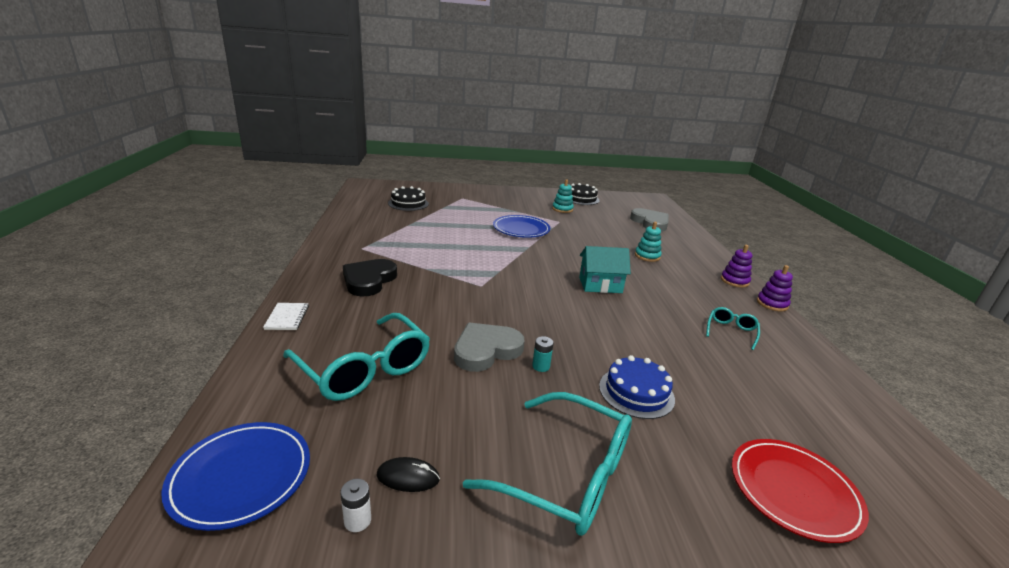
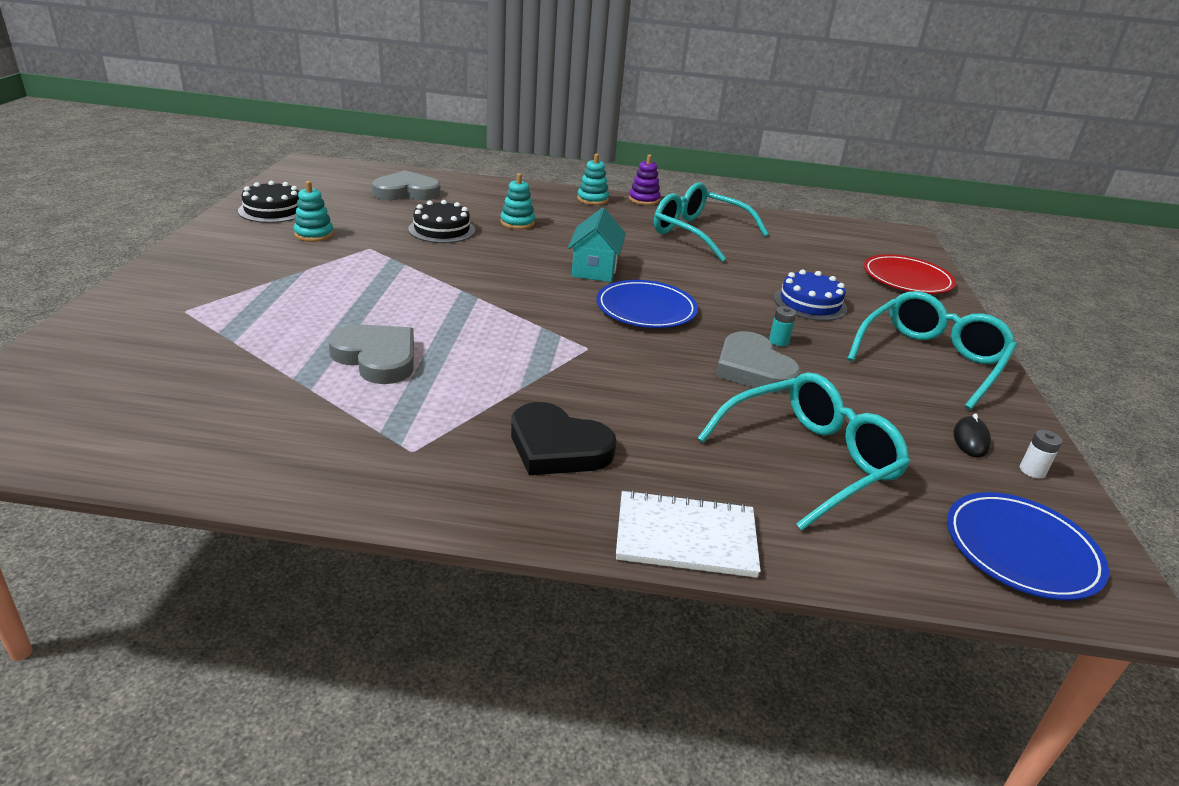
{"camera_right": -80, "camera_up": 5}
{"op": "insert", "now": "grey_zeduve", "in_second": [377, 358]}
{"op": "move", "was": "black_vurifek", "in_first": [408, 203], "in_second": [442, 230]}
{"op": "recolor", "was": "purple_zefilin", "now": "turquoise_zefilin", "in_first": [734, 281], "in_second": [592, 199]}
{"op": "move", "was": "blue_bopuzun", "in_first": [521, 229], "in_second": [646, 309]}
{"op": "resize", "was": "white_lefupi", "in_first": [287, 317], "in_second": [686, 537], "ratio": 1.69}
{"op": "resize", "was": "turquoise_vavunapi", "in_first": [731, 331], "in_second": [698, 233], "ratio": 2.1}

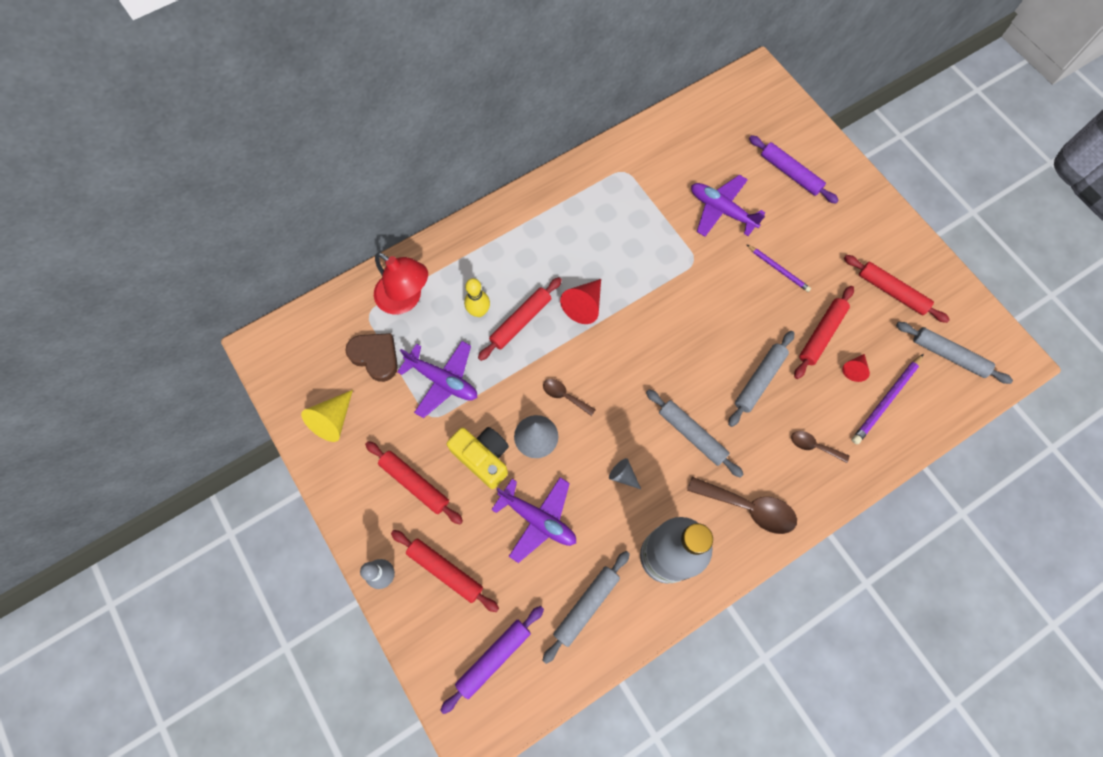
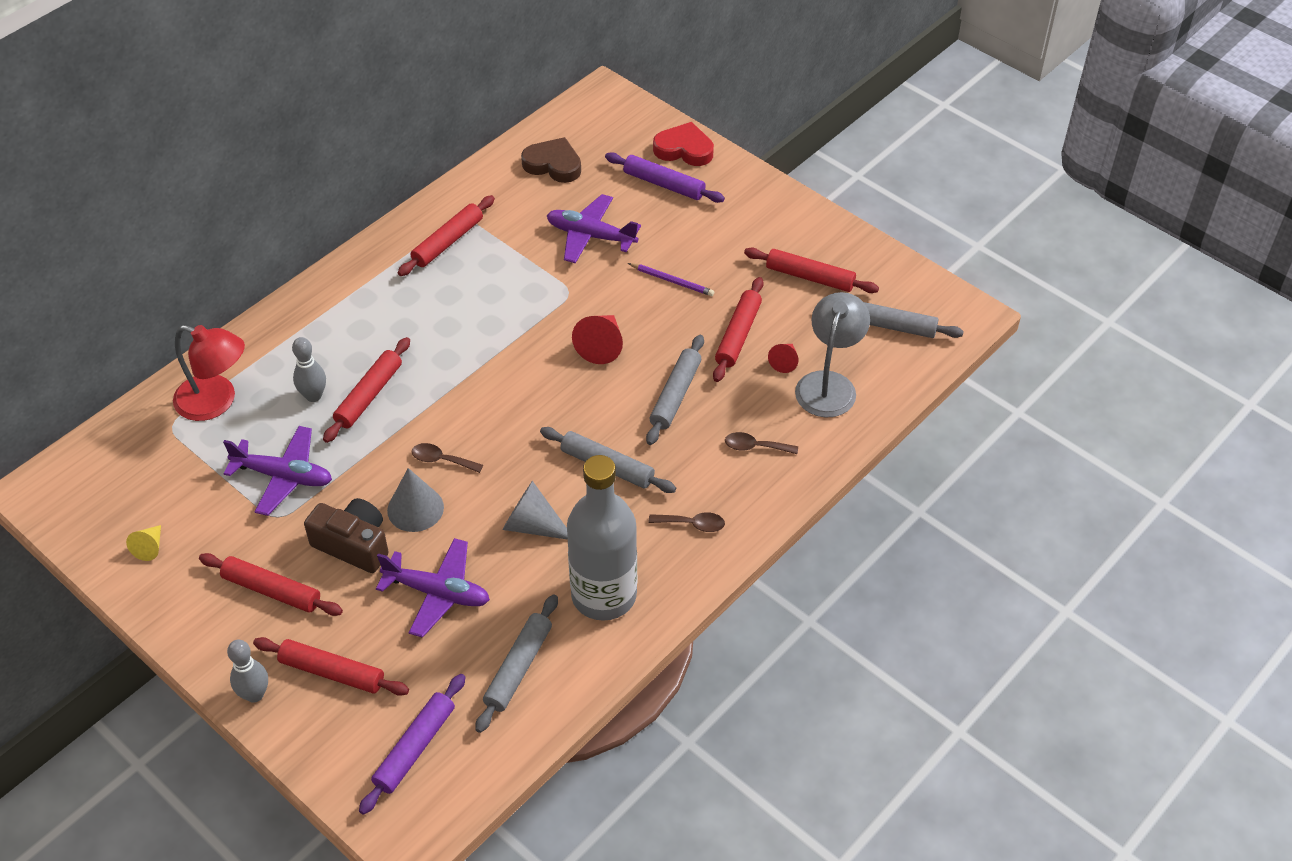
{"camera_right": -15, "camera_up": -20}
{"op": "resize", "was": "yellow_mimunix", "in_first": [333, 420], "in_second": [149, 547], "ratio": 0.6}
{"op": "recolor", "was": "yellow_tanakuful", "now": "grey_tanakuful", "in_first": [479, 311], "in_second": [313, 396]}
{"op": "recolor", "was": "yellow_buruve", "now": "brown_buruve", "in_first": [483, 457], "in_second": [353, 545]}
{"op": "insert", "now": "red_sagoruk", "in_second": [448, 242]}
{"op": "resize", "was": "grey_mimunix", "in_first": [623, 475], "in_second": [533, 525], "ratio": 1.68}
{"op": "move", "was": "brown_zeduve", "in_first": [375, 357], "in_second": [553, 164]}
{"op": "move", "was": "red_mimunix", "in_first": [584, 305], "in_second": [601, 345]}
{"op": "resize", "was": "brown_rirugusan", "in_first": [748, 507], "in_second": [692, 524], "ratio": 0.56}
{"op": "insert", "now": "red_zeduve", "in_second": [684, 149]}
{"op": "replace", "was": "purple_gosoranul", "now": "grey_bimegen", "in_first": [886, 400], "in_second": [829, 384]}

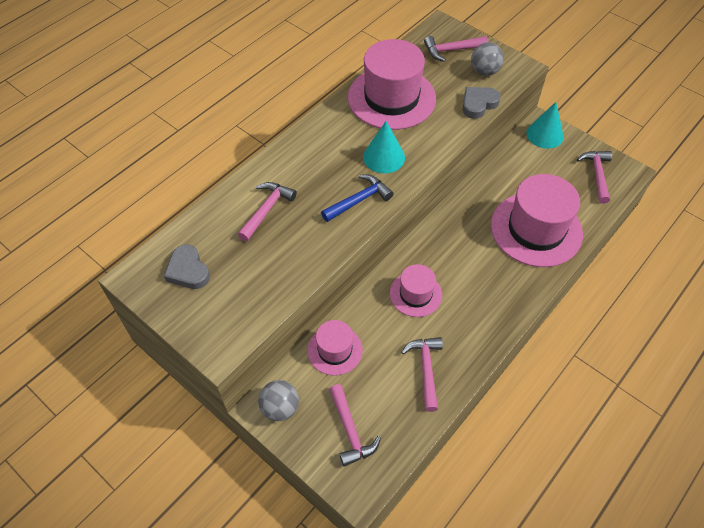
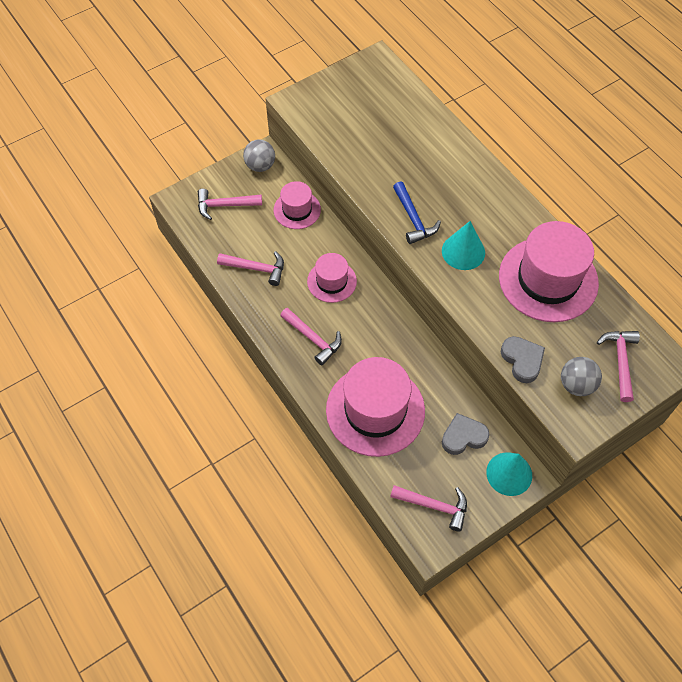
{"camera_right": 105, "camera_up": 5}
{"op": "move", "was": "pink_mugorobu", "in_first": [267, 210], "in_second": [313, 339]}
{"op": "move", "was": "grey_zeduve", "in_first": [188, 270], "in_second": [463, 436]}

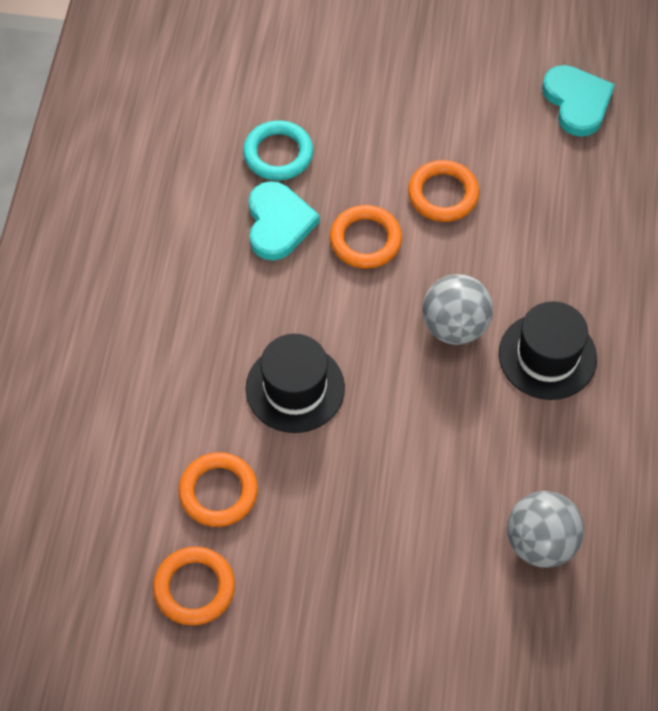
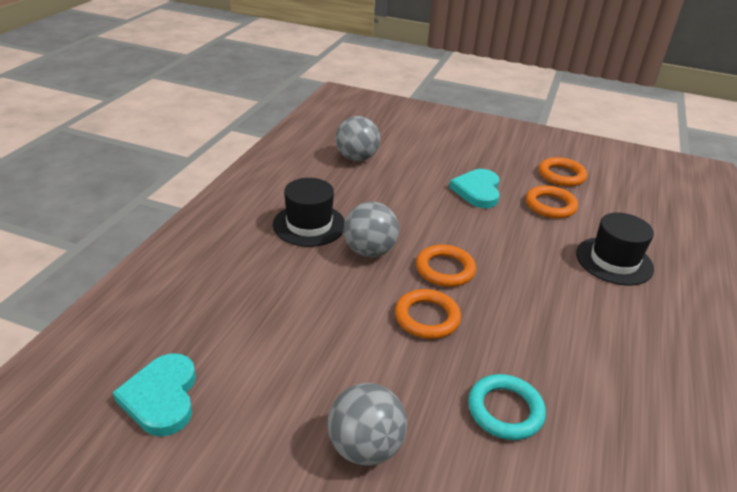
{"camera_right": -170, "camera_up": -25}
{"op": "insert", "now": "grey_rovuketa", "in_second": [365, 447]}
{"op": "move", "was": "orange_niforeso", "in_first": [443, 194], "in_second": [445, 269]}
{"op": "move", "was": "turquoise_zeduve", "in_first": [278, 223], "in_second": [477, 191]}
{"op": "move", "was": "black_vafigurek", "in_first": [295, 388], "in_second": [614, 261]}

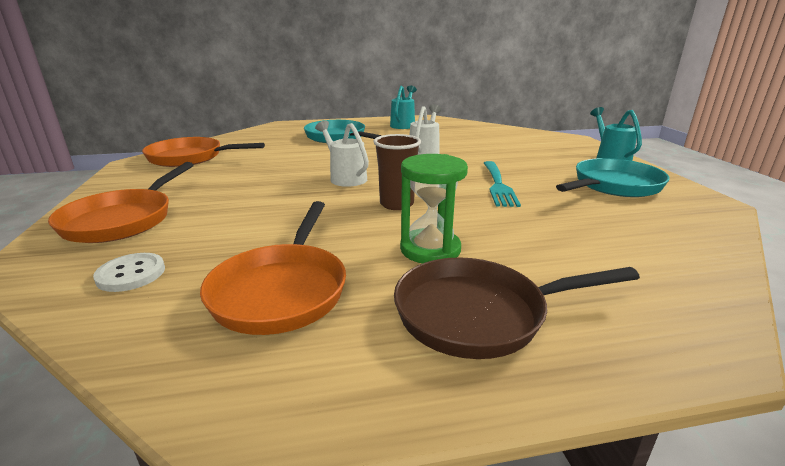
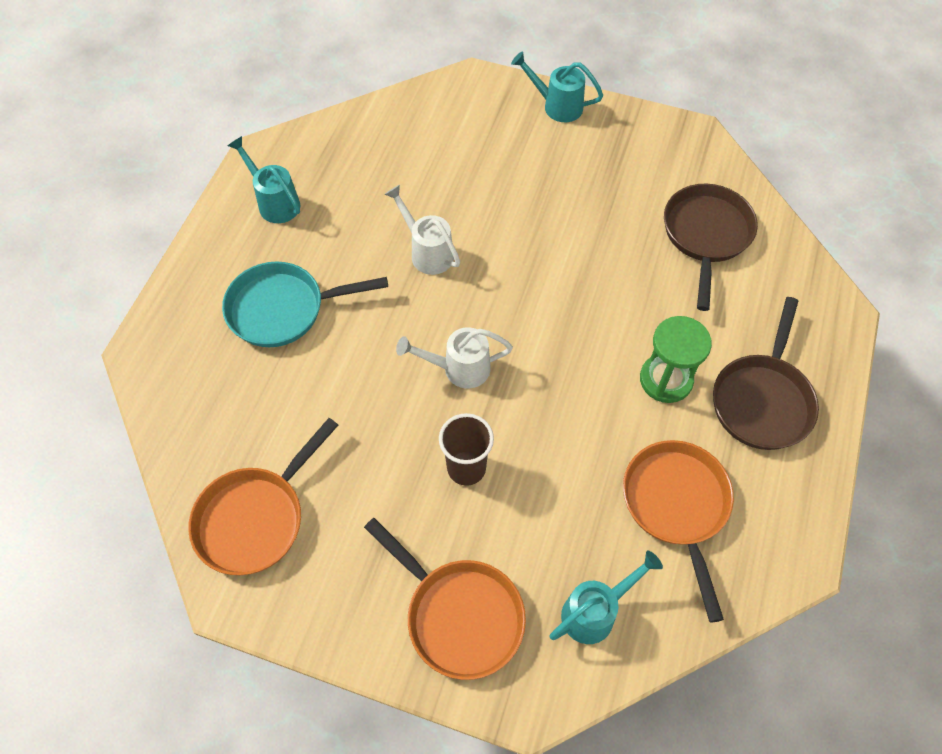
{"camera_right": -60, "camera_up": 35}
{"op": "move", "was": "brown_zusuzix", "in_first": [397, 204], "in_second": [466, 468]}
{"op": "replace", "was": "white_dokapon", "now": "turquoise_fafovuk", "in_first": [131, 274], "in_second": [595, 611]}
{"op": "rotate", "was": "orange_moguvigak", "in_first": [282, 290], "in_second": [676, 505], "clockwise": -135}
{"op": "insert", "now": "brown_moguvigak", "in_second": [706, 235]}
{"op": "delete", "was": "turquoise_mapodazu", "in_first": [498, 185]}
{"op": "delete", "was": "turquoise_moguvigak", "in_first": [613, 186]}

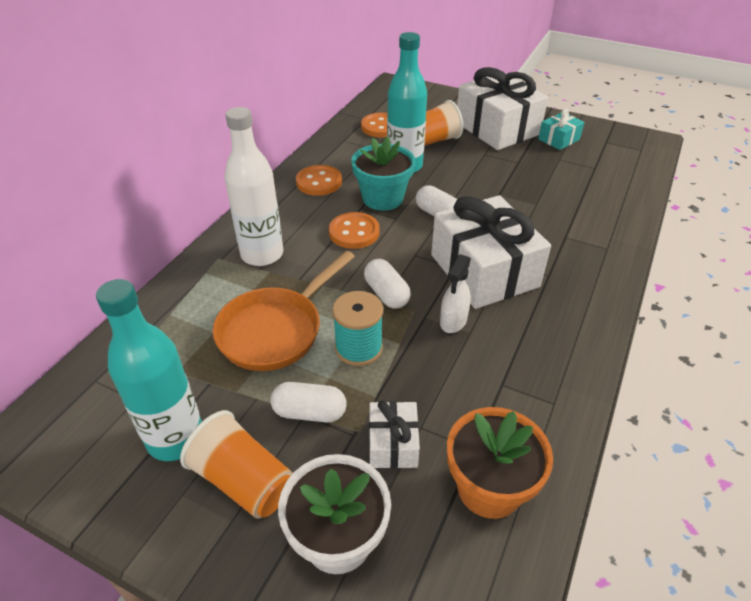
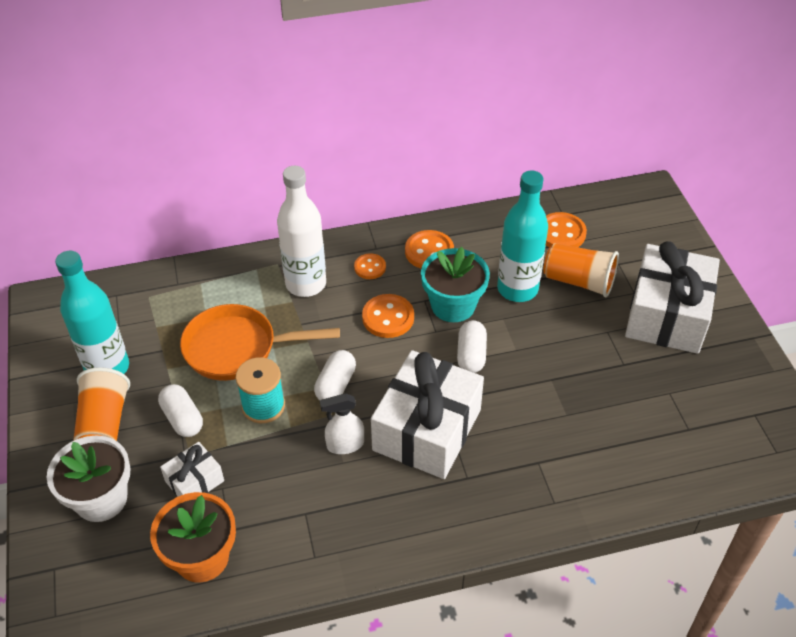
{"camera_right": 50, "camera_up": 5}
{"op": "insert", "now": "orange_dokapon", "in_second": [370, 267]}
{"op": "delete", "was": "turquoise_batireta", "in_first": [558, 139]}

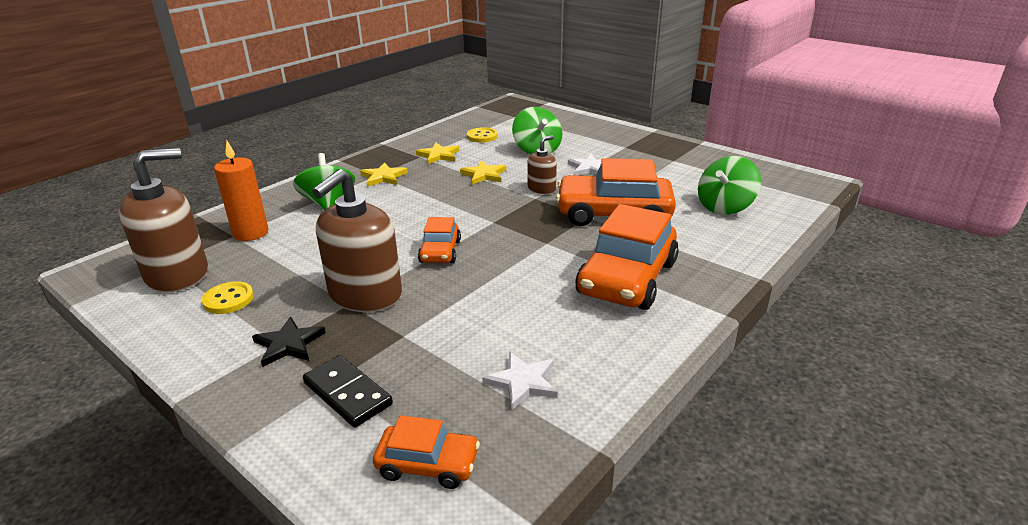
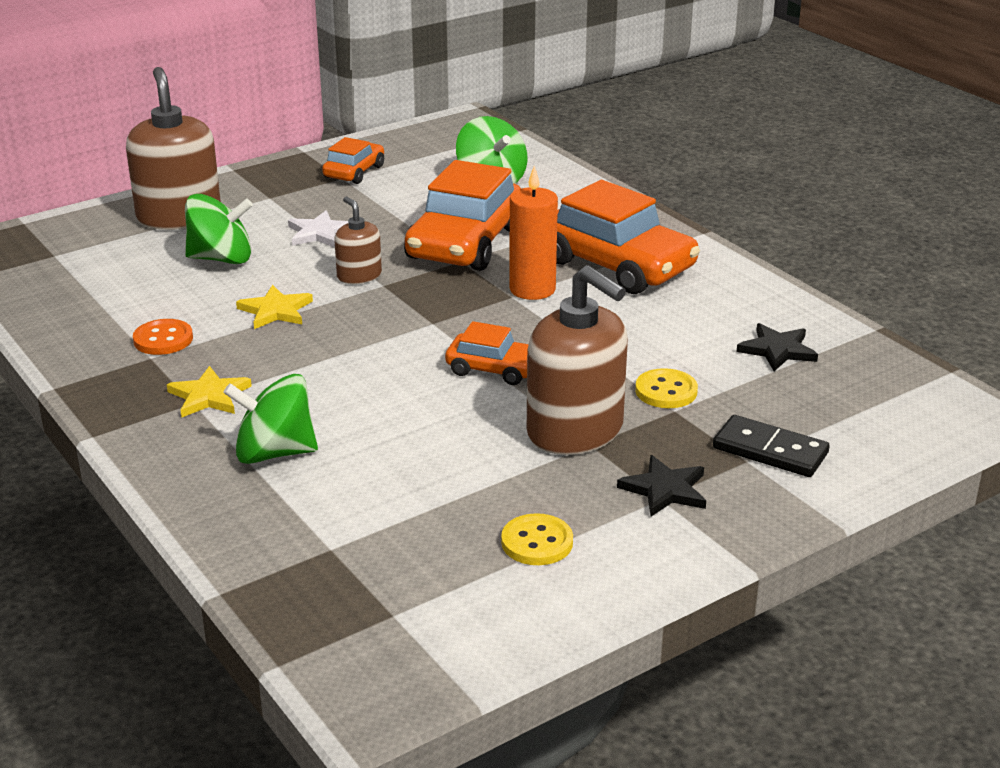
{"camera_right": -75, "camera_up": 0}
{"op": "move", "was": "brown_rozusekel", "in_first": [177, 274], "in_second": [179, 216]}
{"op": "replace", "was": "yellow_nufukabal", "now": "orange_dokapon", "in_first": [439, 155], "in_second": [163, 339]}
{"op": "move", "was": "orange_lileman", "in_first": [428, 464], "in_second": [354, 172]}
{"op": "move", "was": "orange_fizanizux", "in_first": [251, 233], "in_second": [532, 289]}
{"op": "move", "was": "yellow_dokapon", "in_first": [482, 136], "in_second": [666, 391]}
{"op": "rotate", "was": "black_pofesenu", "in_first": [348, 393], "in_second": [770, 450], "clockwise": 60}
{"op": "recolor", "was": "white_nufukabal", "now": "black_nufukabal", "in_first": [522, 382], "in_second": [777, 350]}

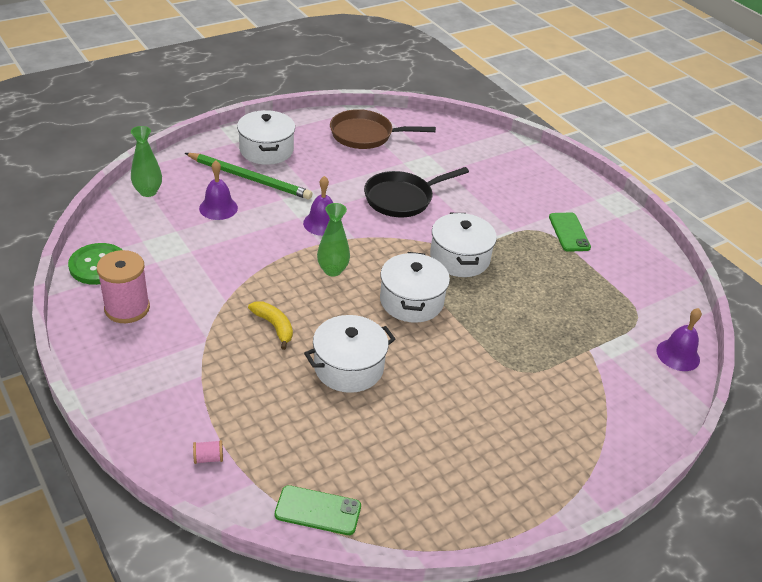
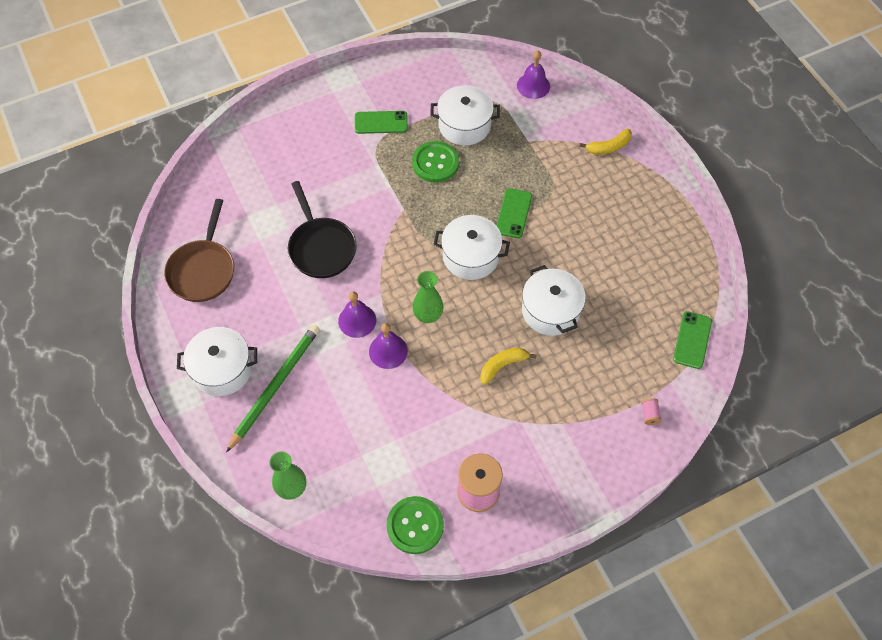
{"camera_right": -80, "camera_up": 20}
{"op": "move", "was": "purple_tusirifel", "in_first": [218, 208], "in_second": [388, 351]}
{"op": "insert", "now": "green_dokapon", "in_second": [435, 163]}
{"op": "move", "was": "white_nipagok", "in_first": [459, 258], "in_second": [464, 125]}
{"op": "insert", "now": "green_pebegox", "in_second": [513, 213]}
{"op": "insert", "now": "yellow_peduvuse", "in_second": [609, 147]}

